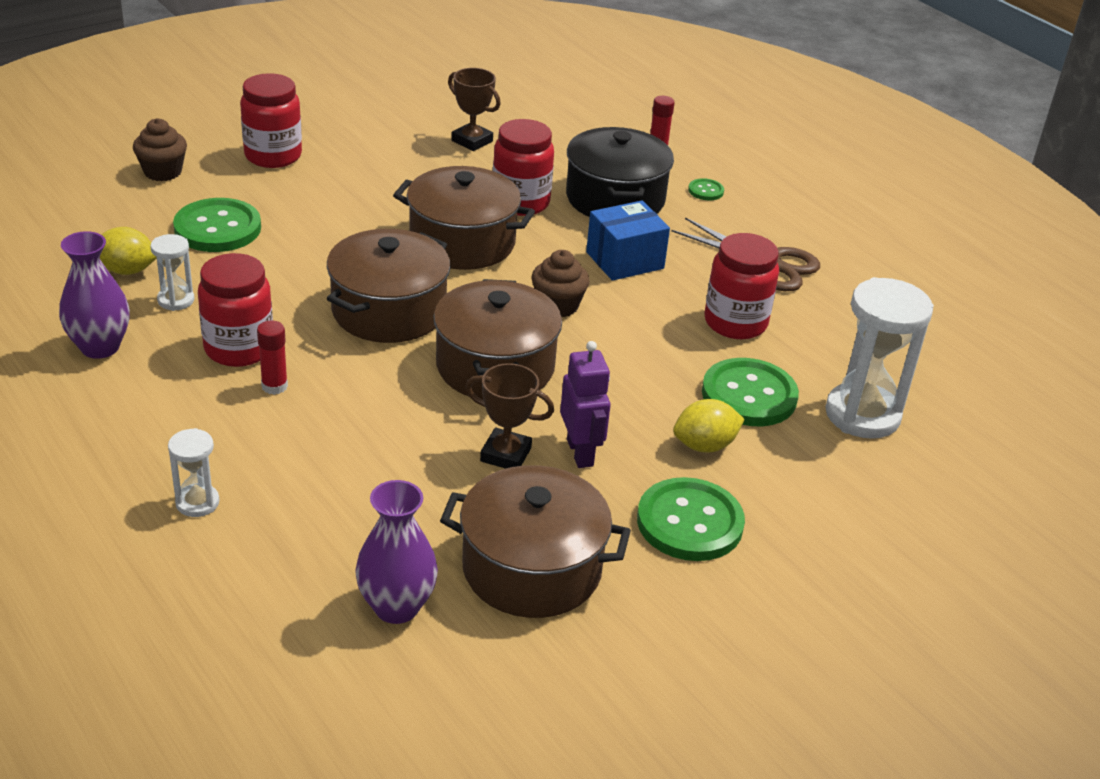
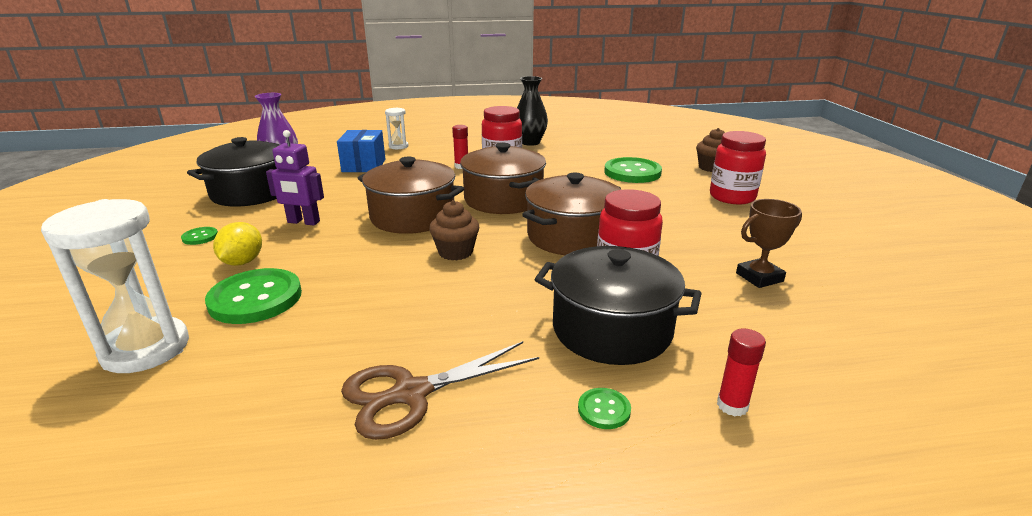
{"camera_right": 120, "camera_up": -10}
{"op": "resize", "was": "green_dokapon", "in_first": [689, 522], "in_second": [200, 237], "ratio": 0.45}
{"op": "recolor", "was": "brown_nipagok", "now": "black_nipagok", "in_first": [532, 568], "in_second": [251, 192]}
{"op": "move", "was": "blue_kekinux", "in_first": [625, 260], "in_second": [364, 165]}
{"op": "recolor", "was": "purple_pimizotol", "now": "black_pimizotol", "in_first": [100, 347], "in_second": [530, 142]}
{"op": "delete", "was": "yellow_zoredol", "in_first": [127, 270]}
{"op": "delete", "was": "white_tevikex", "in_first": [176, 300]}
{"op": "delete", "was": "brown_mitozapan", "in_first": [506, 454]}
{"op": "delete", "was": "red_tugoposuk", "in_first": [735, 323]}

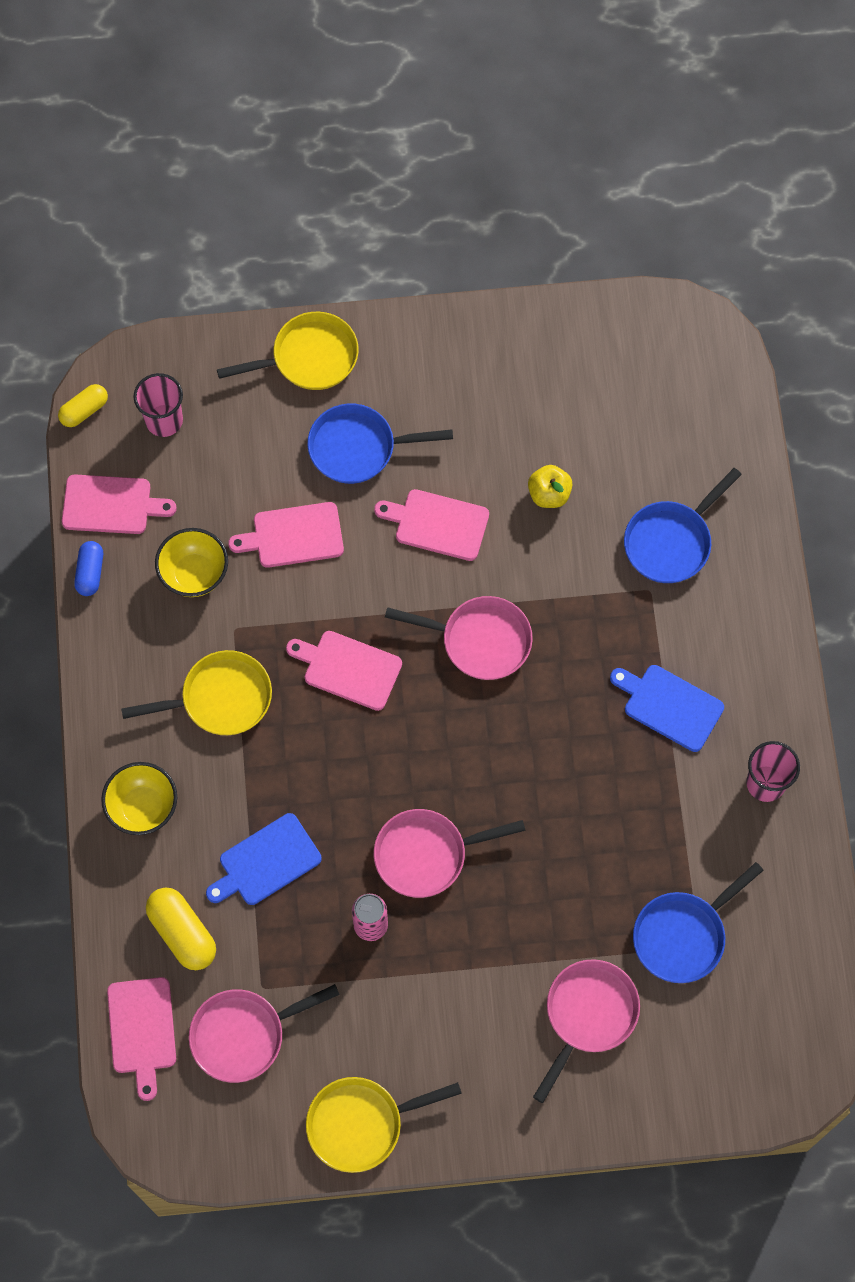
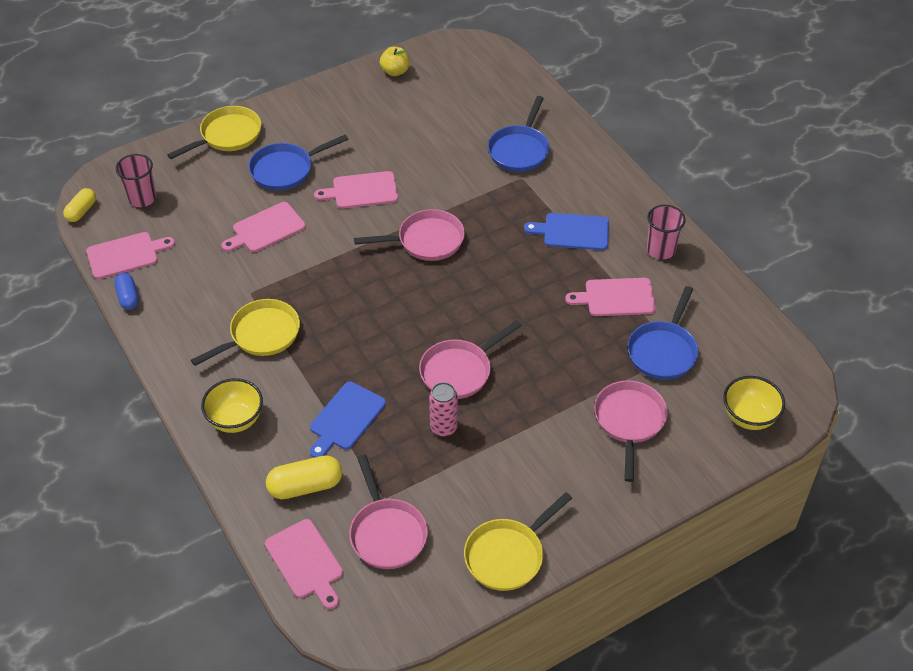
{"camera_right": -25, "camera_up": -20}
{"op": "rotate", "was": "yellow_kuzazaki", "in_first": [182, 933], "in_second": [305, 486], "clockwise": -45}
{"op": "rotate", "was": "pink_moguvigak", "in_first": [244, 1034], "in_second": [386, 533], "clockwise": -60}
{"op": "move", "was": "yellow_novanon", "in_first": [549, 494], "in_second": [395, 71]}
{"op": "move", "was": "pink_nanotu", "in_first": [348, 669], "in_second": [616, 297]}
{"op": "move", "was": "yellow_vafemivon", "in_first": [194, 574], "in_second": [749, 417]}

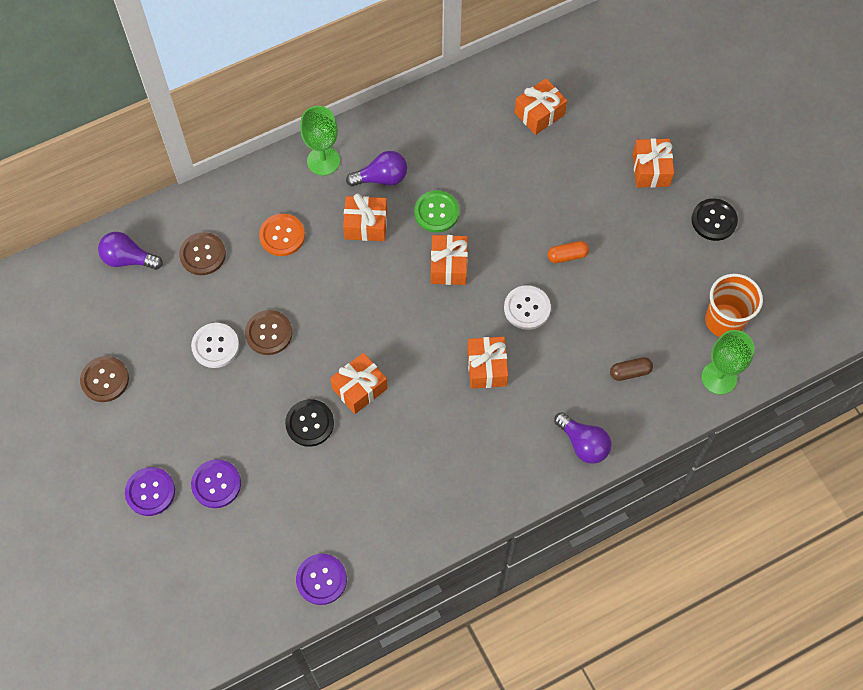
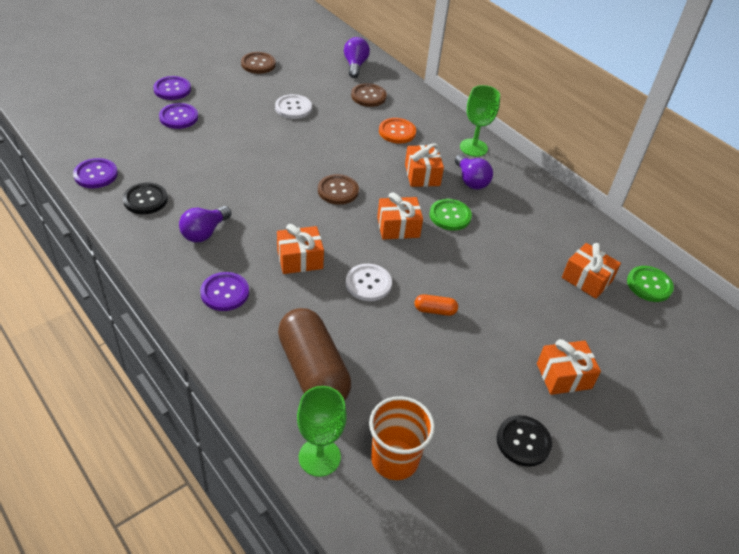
{"camera_right": 75, "camera_up": -20}
{"op": "move", "was": "black_dokapon", "in_first": [309, 423], "in_second": [145, 199]}
{"op": "move", "was": "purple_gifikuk", "in_first": [583, 444], "in_second": [204, 233]}
{"op": "insert", "now": "purple_dokapon", "in_second": [225, 292]}
{"op": "resize", "was": "brown_kuzazaki", "in_first": [630, 372], "in_second": [313, 371], "ratio": 2.42}
{"op": "move", "was": "brown_dokapon", "in_first": [269, 333], "in_second": [338, 190]}
{"op": "rotate", "was": "orange_kuzazaki", "in_first": [567, 256], "in_second": [435, 310], "clockwise": -60}
{"op": "insert", "now": "green_dokapon", "in_second": [649, 285]}
{"op": "delete", "was": "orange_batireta", "in_first": [359, 388]}

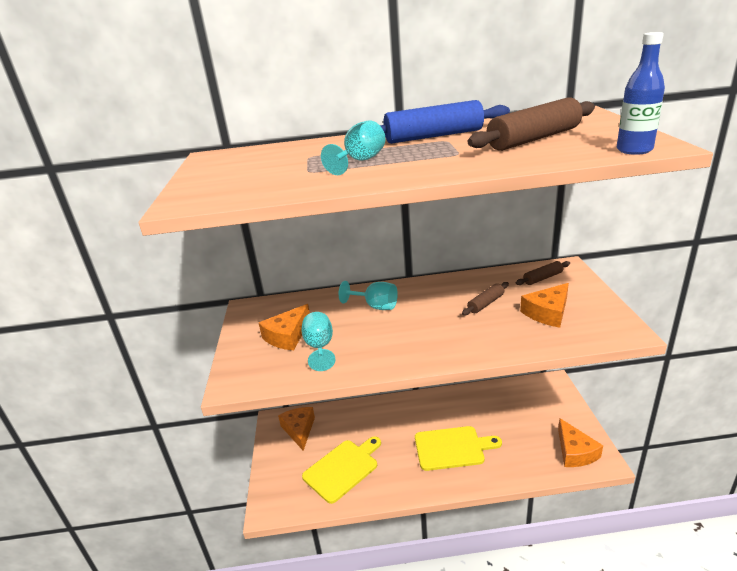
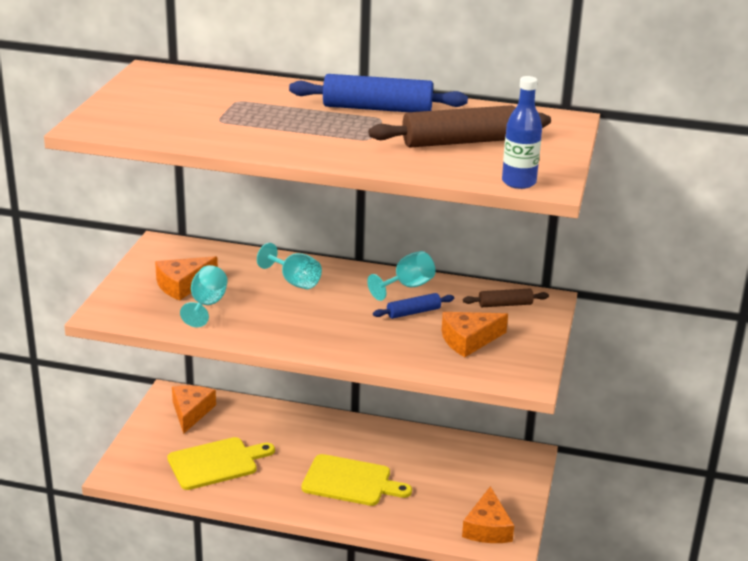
{"camera_right": 15, "camera_up": 0}
{"op": "move", "was": "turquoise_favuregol", "in_first": [360, 161], "in_second": [407, 286]}
{"op": "recolor", "was": "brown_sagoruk", "now": "blue_sagoruk", "in_first": [486, 303], "in_second": [413, 312]}

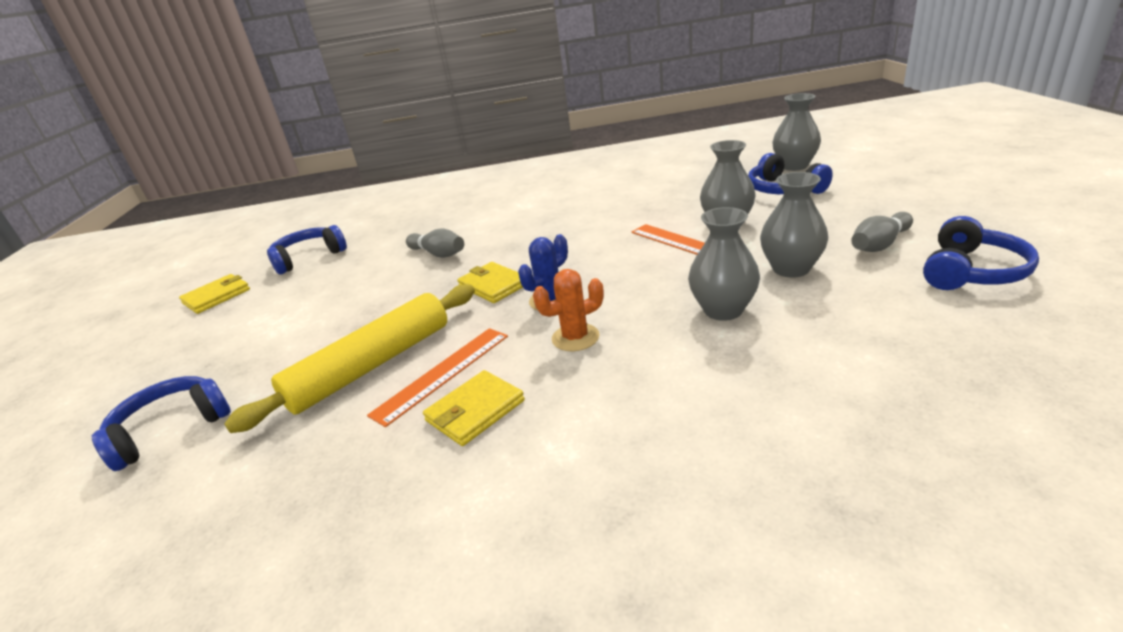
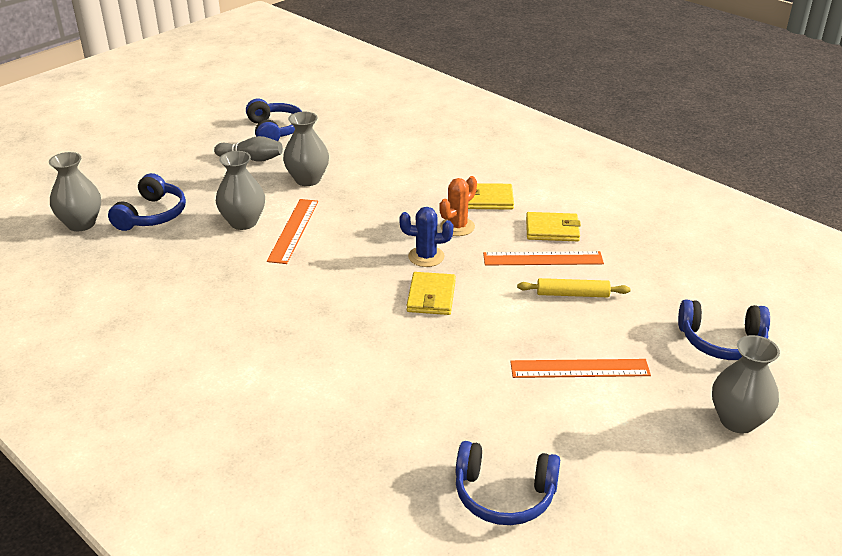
{"camera_right": -135, "camera_up": 5}
{"op": "rotate", "was": "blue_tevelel", "in_first": [972, 272], "in_second": [275, 130], "clockwise": 75}
{"op": "rotate", "was": "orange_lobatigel", "in_first": [575, 338], "in_second": [457, 227], "clockwise": -75}
{"op": "move", "was": "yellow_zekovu", "in_first": [217, 296], "in_second": [487, 199]}
{"op": "insert", "now": "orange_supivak", "in_second": [579, 369]}
{"op": "resize", "was": "yellow_sagoruk", "in_first": [372, 365], "in_second": [572, 294], "ratio": 0.51}
{"op": "move", "was": "grey_pimizotol", "in_first": [723, 310], "in_second": [737, 420]}
{"op": "delete", "was": "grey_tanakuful", "in_first": [438, 254]}

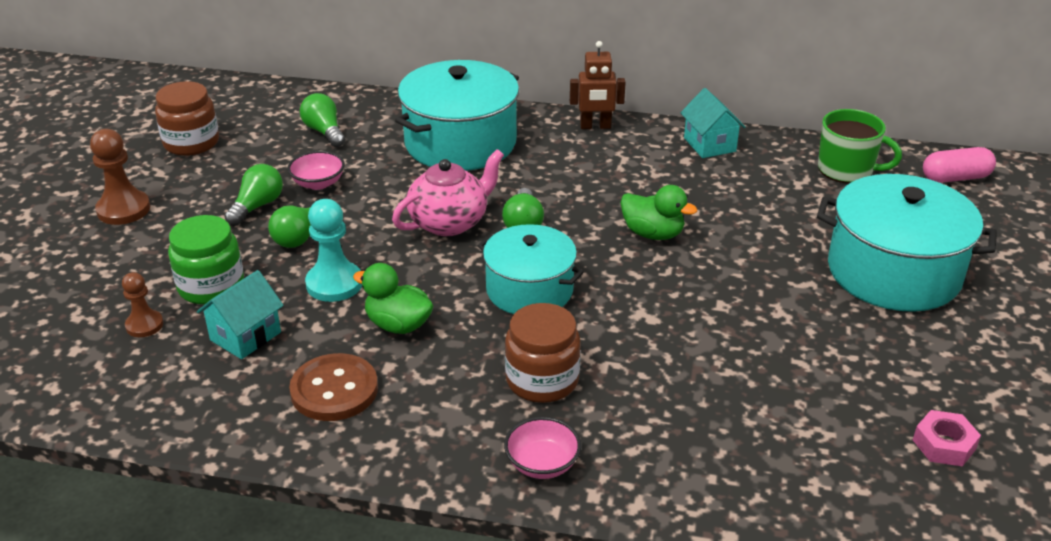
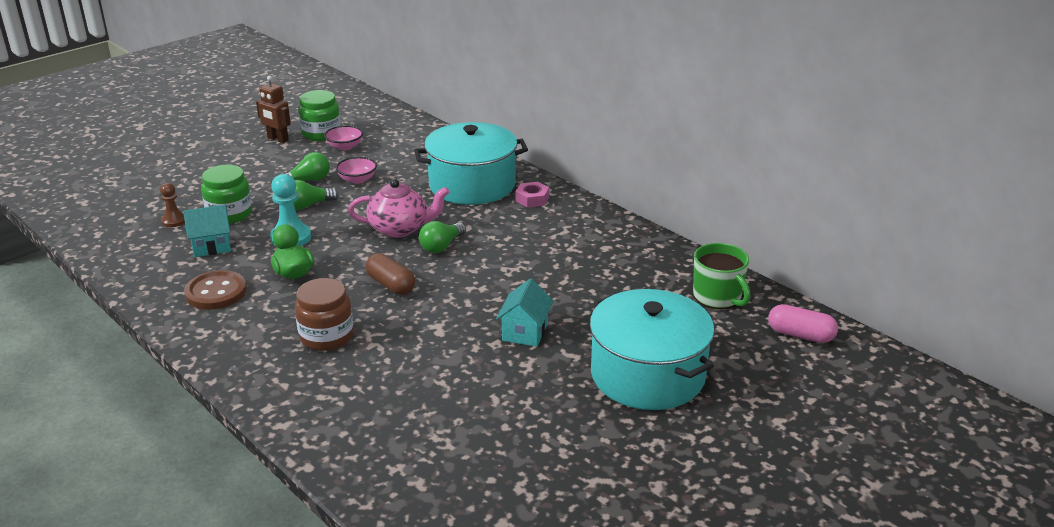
{"camera_right": 35, "camera_up": -5}
{"op": "move", "was": "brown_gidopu", "in_first": [595, 126], "in_second": [277, 139]}
{"op": "recolor", "was": "brown_tugoposuk", "now": "green_tugoposuk", "in_first": [191, 143], "in_second": [321, 133]}
{"op": "move", "was": "pink_vafemivon", "in_first": [542, 464], "in_second": [345, 147]}
{"op": "replace", "was": "turquoise_nipagok", "now": "brown_kuzazaki", "in_first": [529, 290], "in_second": [391, 285]}
{"op": "move", "was": "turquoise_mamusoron", "in_first": [709, 144], "in_second": [525, 332]}
{"op": "move", "was": "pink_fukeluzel", "in_first": [944, 444], "in_second": [532, 199]}
{"op": "delete", "was": "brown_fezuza", "in_first": [123, 209]}
{"op": "delete", "was": "green_gifikuk", "in_first": [324, 132]}
{"op": "delete", "was": "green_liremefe", "in_first": [653, 234]}

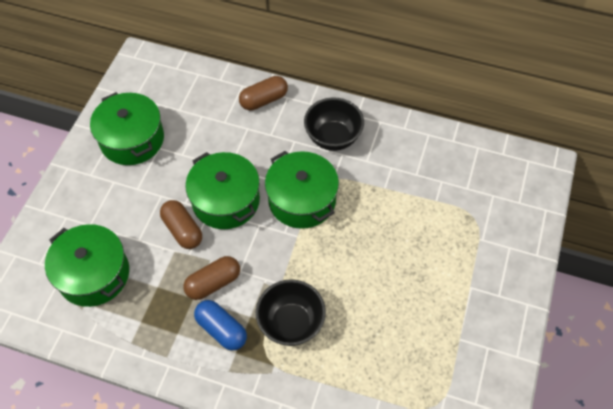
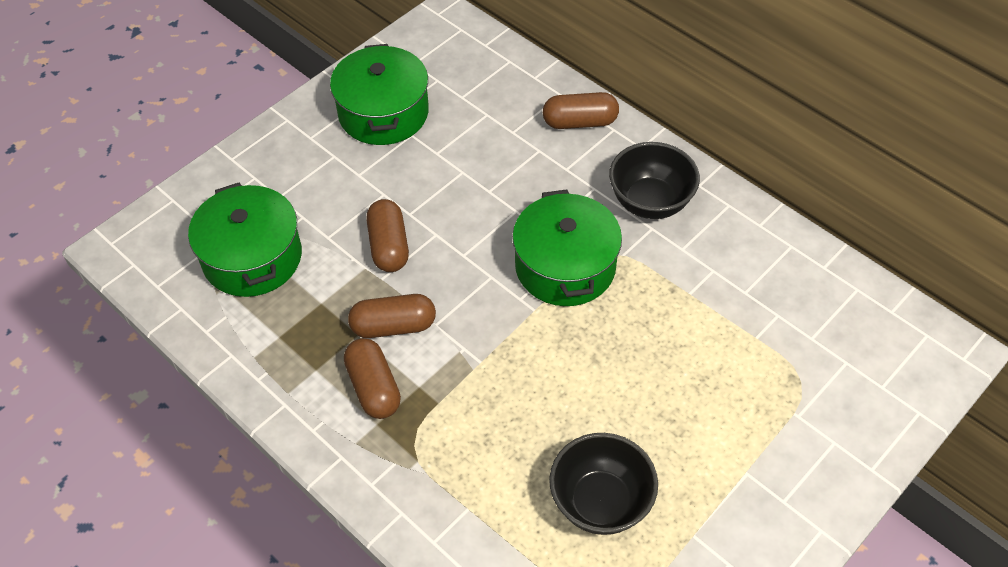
{"camera_right": 25, "camera_up": -5}
{"op": "recolor", "was": "blue_kuzazaki", "now": "brown_kuzazaki", "in_first": [221, 329], "in_second": [373, 388]}
{"op": "move", "was": "black_vafemivon", "in_first": [291, 323], "in_second": [600, 502]}
{"op": "delete", "was": "green_nipagok", "in_first": [226, 200]}

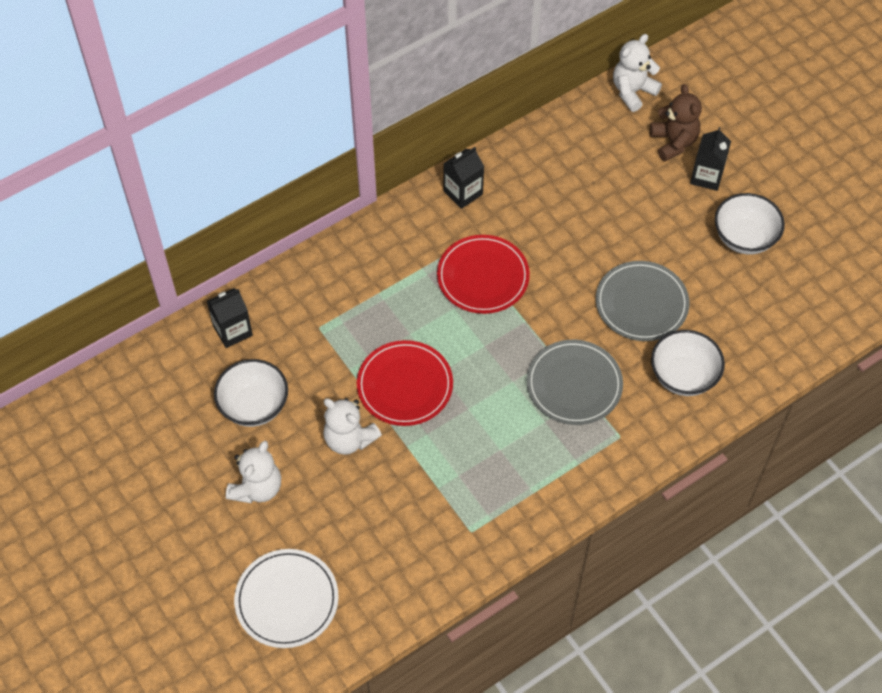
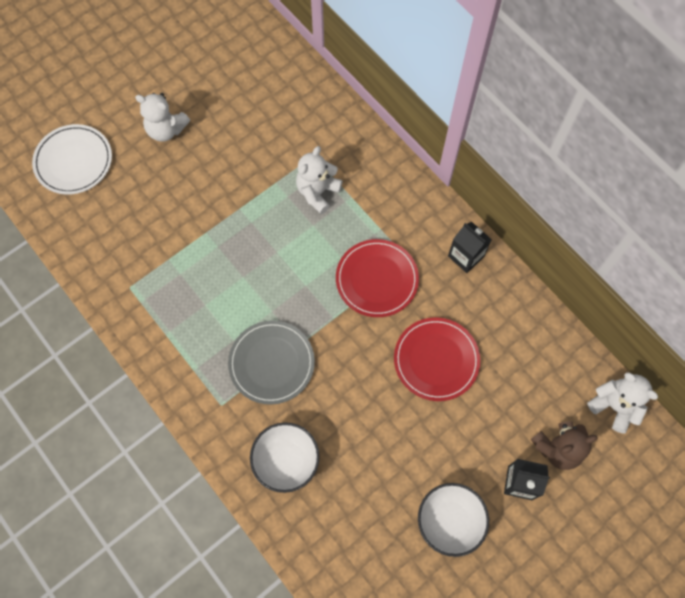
{"camera_right": 85, "camera_up": 10}
{"op": "move", "was": "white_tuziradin", "in_first": [349, 439], "in_second": [317, 192]}
{"op": "move", "was": "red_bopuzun", "in_first": [405, 385], "in_second": [436, 360]}
{"op": "delete", "was": "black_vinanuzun", "in_first": [232, 330]}
{"op": "delete", "was": "white_vafemivon", "in_first": [254, 406]}
{"op": "delete", "was": "grey_bopuzun", "in_first": [641, 303]}

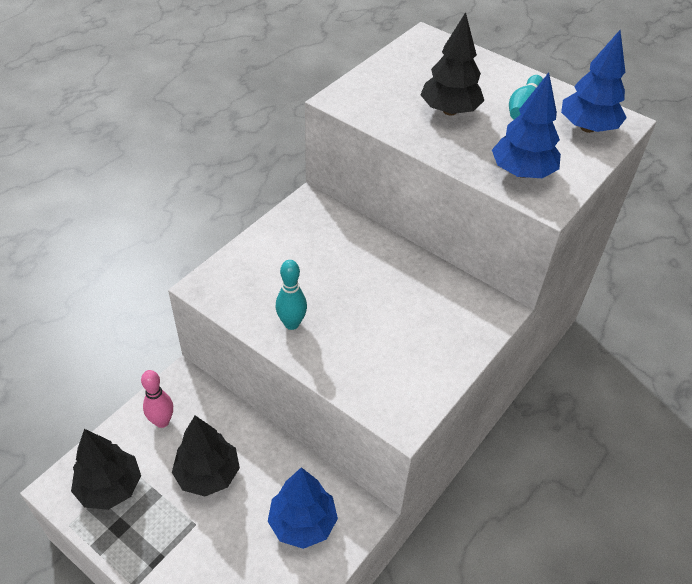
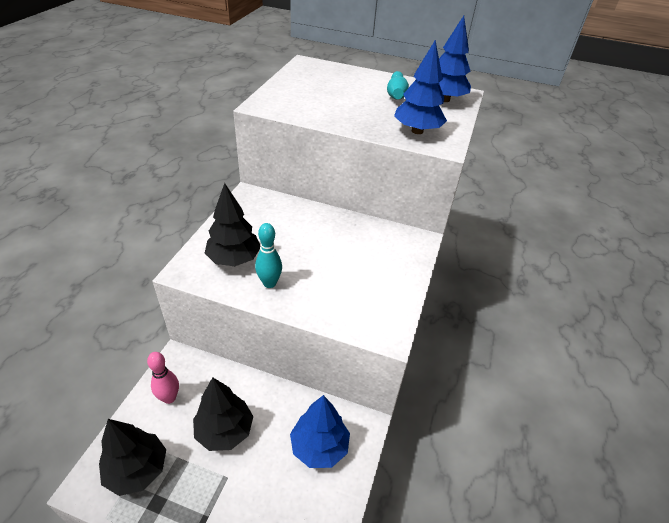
{"camera_right": -20, "camera_up": -5}
{"op": "move", "was": "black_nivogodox", "in_first": [450, 111], "in_second": [234, 259]}

